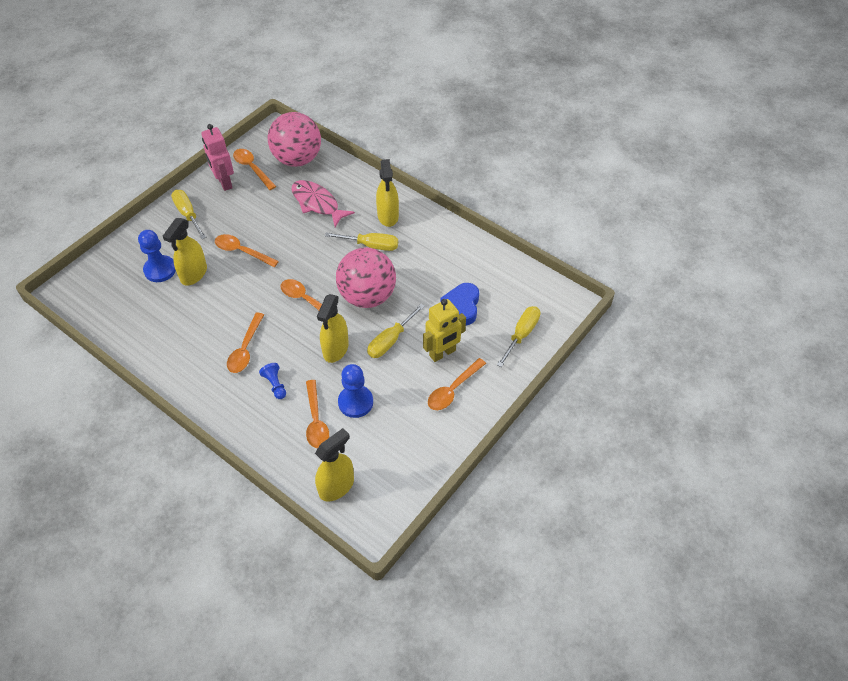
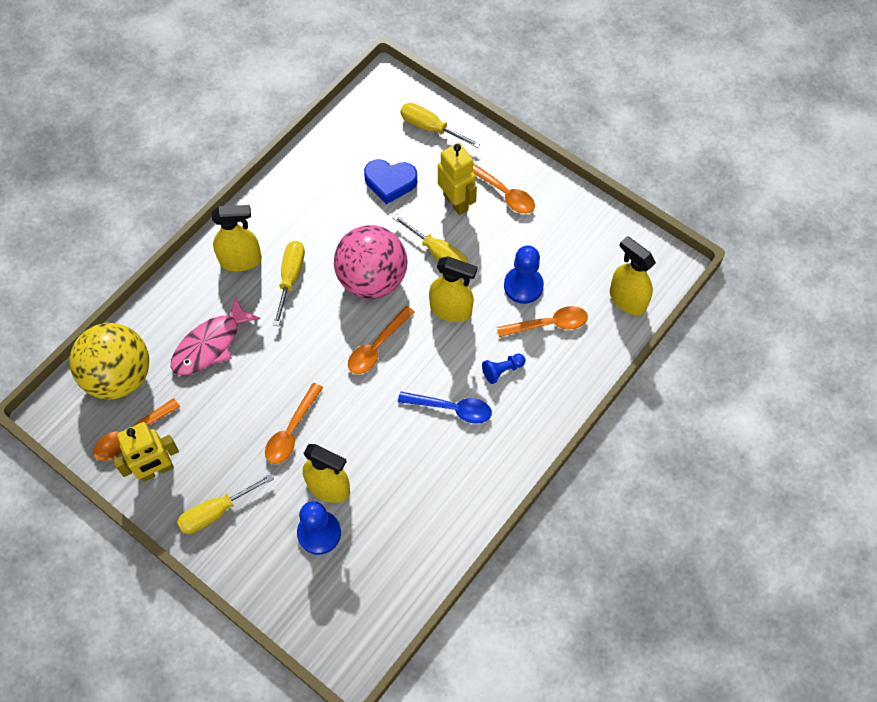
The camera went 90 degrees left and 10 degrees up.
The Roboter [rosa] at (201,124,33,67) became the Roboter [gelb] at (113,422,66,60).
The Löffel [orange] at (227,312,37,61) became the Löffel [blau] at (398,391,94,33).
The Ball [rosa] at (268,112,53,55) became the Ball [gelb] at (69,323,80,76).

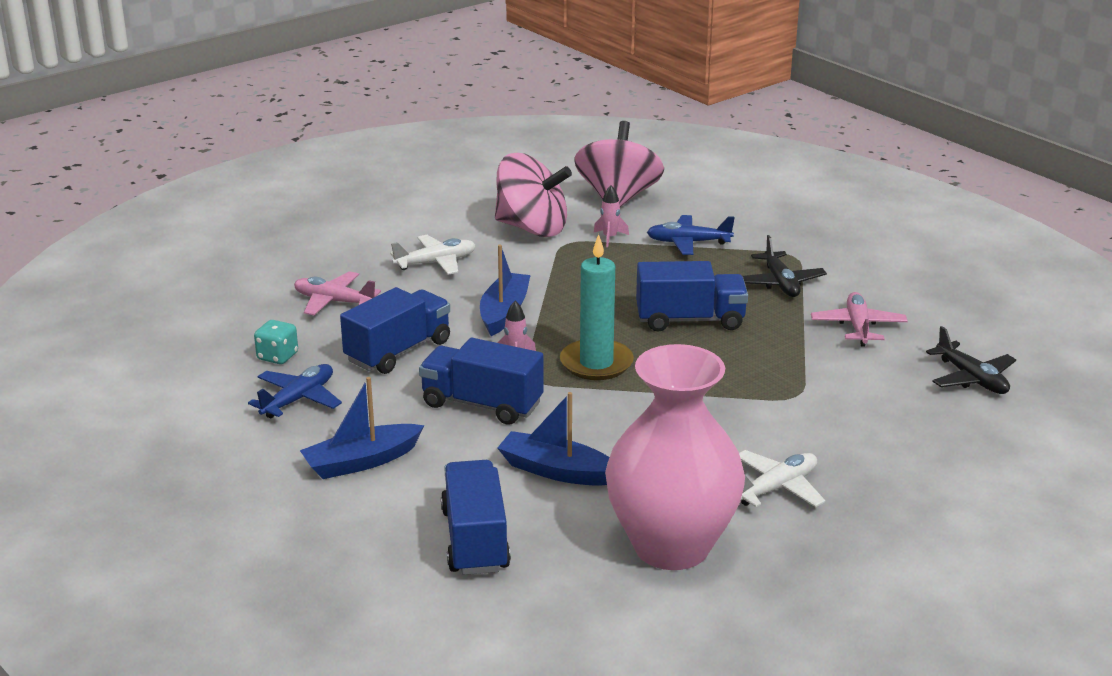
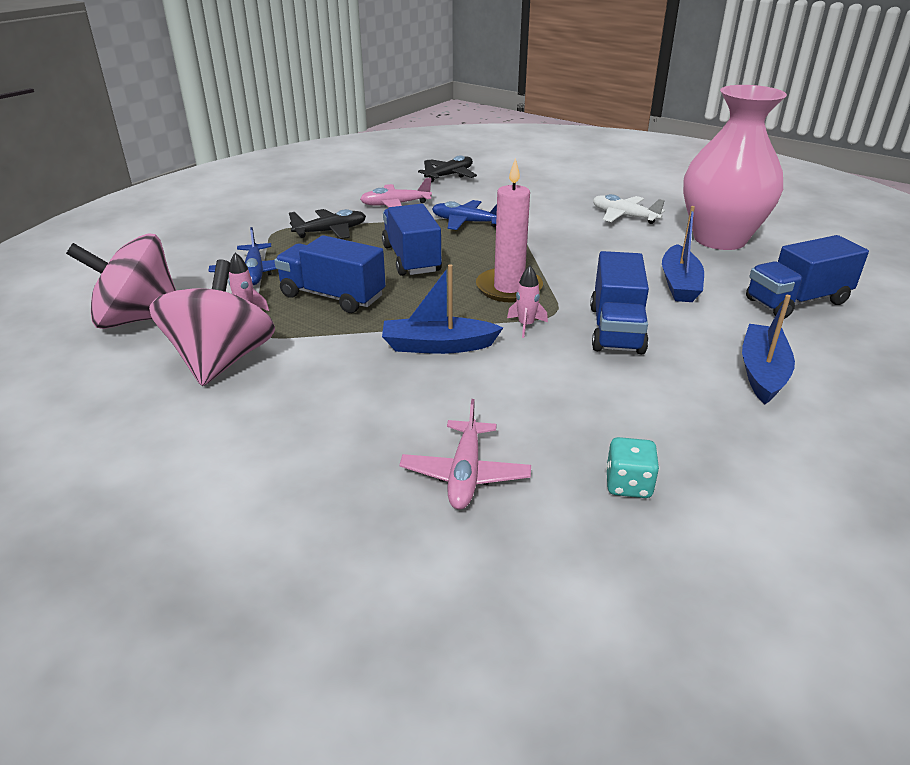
The camera went 105 degrees left and 5 degrees up.
The Flugzeug [weiß] at (390,235,86,40) disappeared.
The Flugzeug [blau] moved from (248,364,94,54) to (432,200,65,30).
The Lastwagen [blau] moved from (340,287,110,87) to (274,235,112,78).
The Kerze [türkis] at (560,234,74,146) became the Kerze [rosa] at (476,158,67,144).
The Boot [blau] at (300,377,125,102) turned 120 degrees counterclockwise.

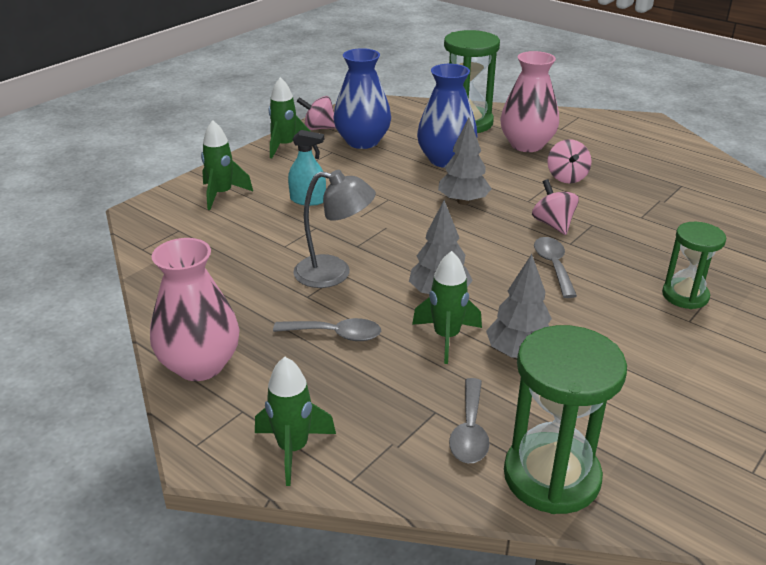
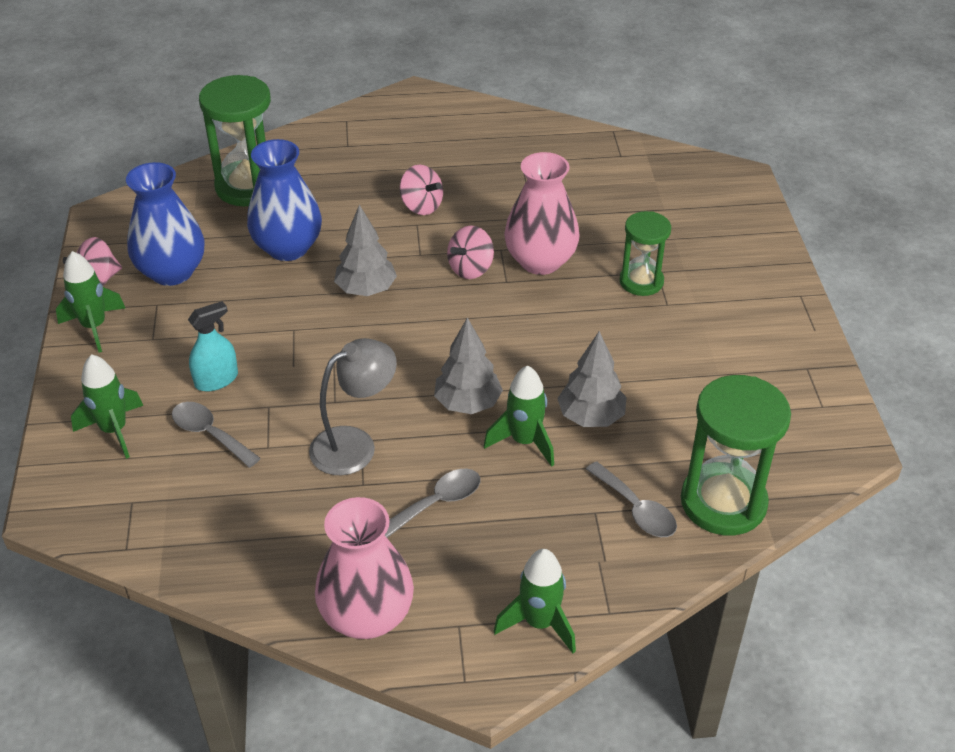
The camera went 45 degrees left and 10 degrees up.
The Vase [rosa] moved from (500,51,59,101) to (504,152,76,123).
The Löffel [grau] moved from (534,237,43,61) to (172,402,89,66).
The Kreisel [rosa] at (532,179,47,56) turned 75 degrees counterclockwise.

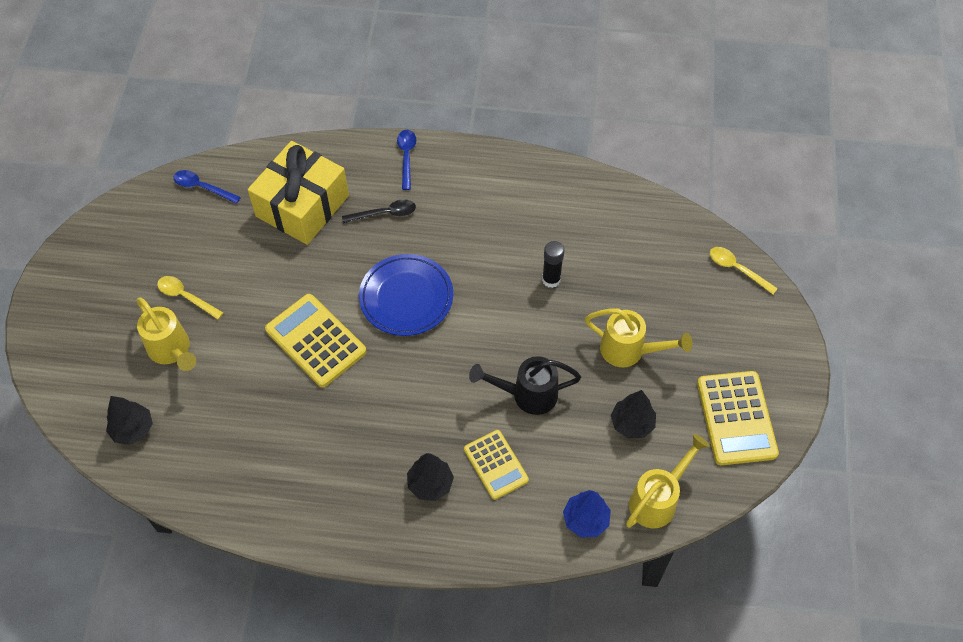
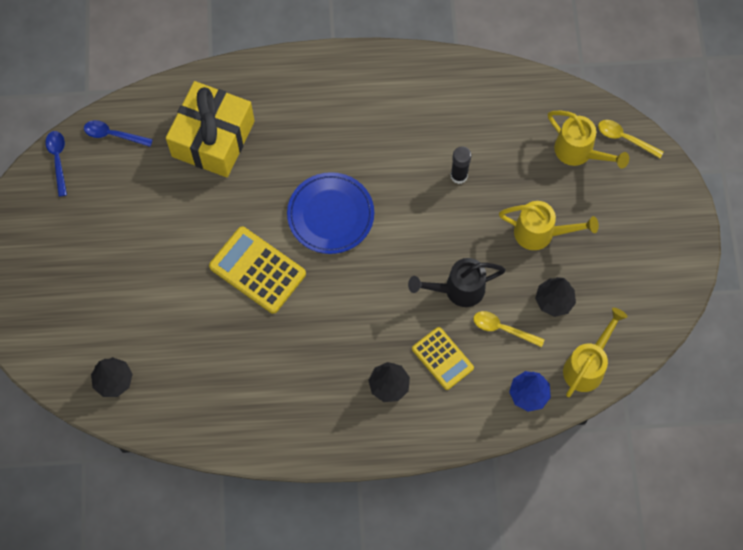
The camera went 10 degrees left and 10 degrees up.
The Löffel [schwarz] at (342,199,74,24) disappeared.
The Taschenrechner [gelb] at (697,371,82,94) disappeared.
The Gießkanne [gelb] moved from (136,298,60,73) to (548,111,81,58).
The Löffel [gelb] moved from (157,276,66,44) to (473,311,72,36).
The Löffel [blau] moved from (397,130,19,60) to (46,131,21,66).

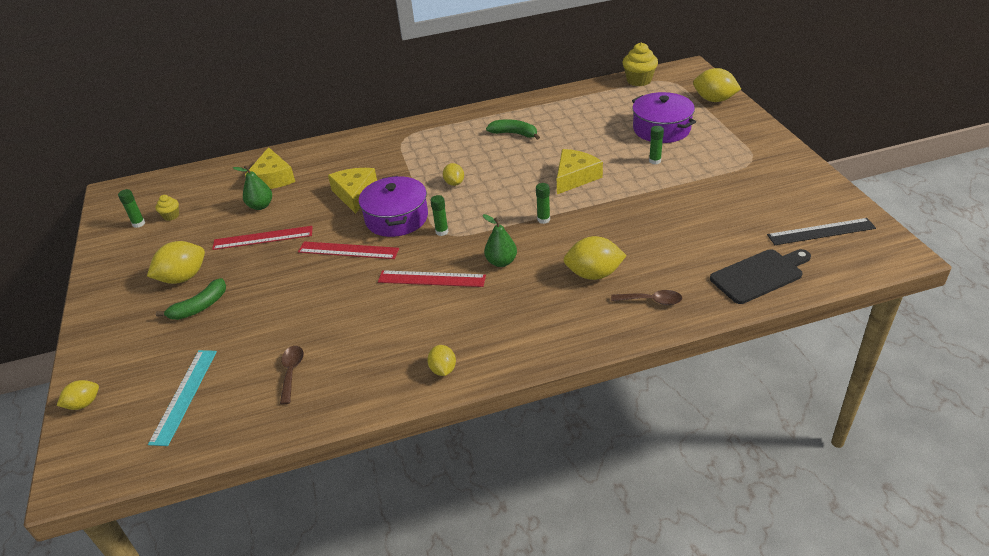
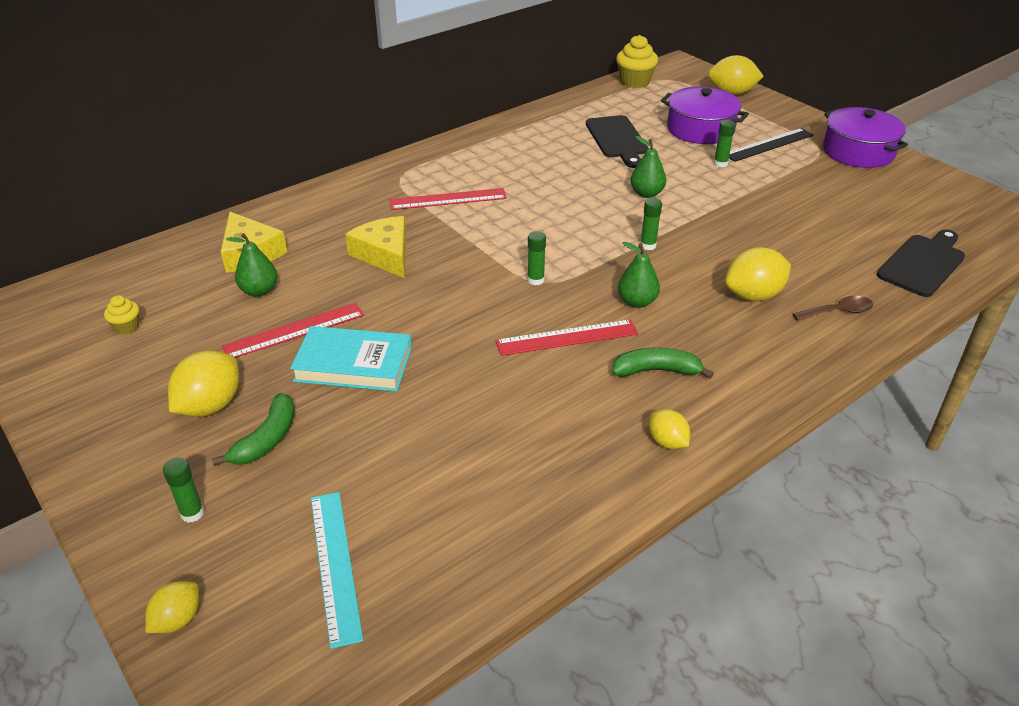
The camera went 25 degrees left and 0 degrees up.
The Löffel [braun] at (280,346,24,59) disappeared.
The Zitrone [gelb] at (443,163,21,23) disappeared.
The Buch [türkis] at (290,326,122,66) appeared.
The Schneidebrett [schwarz] at (586,115,62,53) appeared.
The Klebestift [grün] moved from (118,189,27,39) to (163,458,41,65).
The Lineal [rot] moved from (298,241,101,18) to (389,188,118,22).
The Kochtopf [lila] moved from (359,176,69,61) to (823,107,85,61).
The Banane [grün] moved from (486,119,54,21) to (612,347,102,32).
The Lineal [schwarz] moved from (767,218,109,27) to (729,128,85,34).
The Käse [gelb] at (557,149,46,45) was replaced by the Birne [grün] at (631,136,35,62).

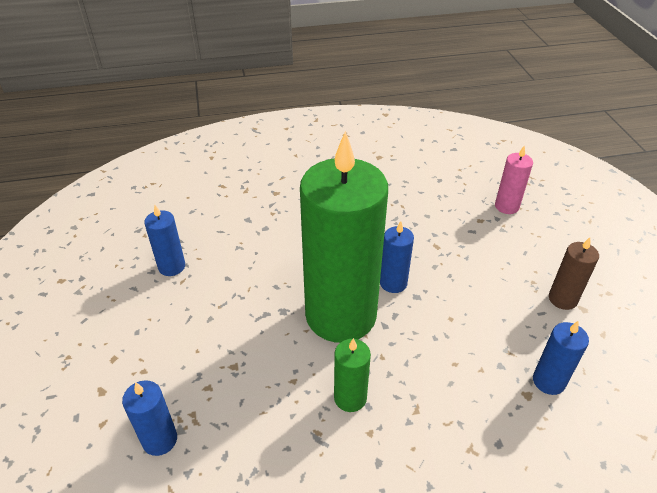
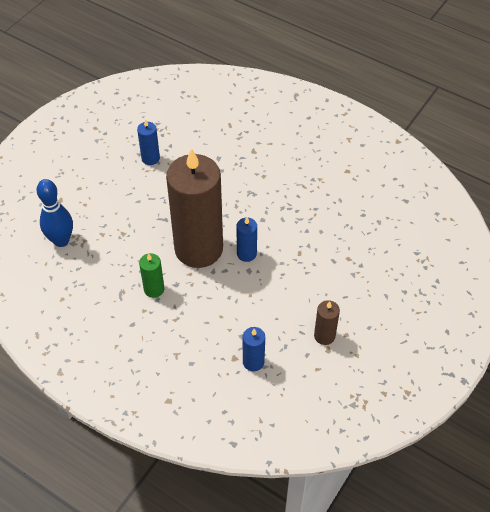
The camera went 45 degrees right and 10 degrees up.
The Kerze [rosa] at (495,146,38,68) disappeared.
The Kerze [blau] at (122,380,55,76) was replaced by the Bowlingkegel [blau] at (37,179,36,68).
The Kerze [grün] at (300,131,88,212) became the Kerze [braun] at (166,148,57,120).

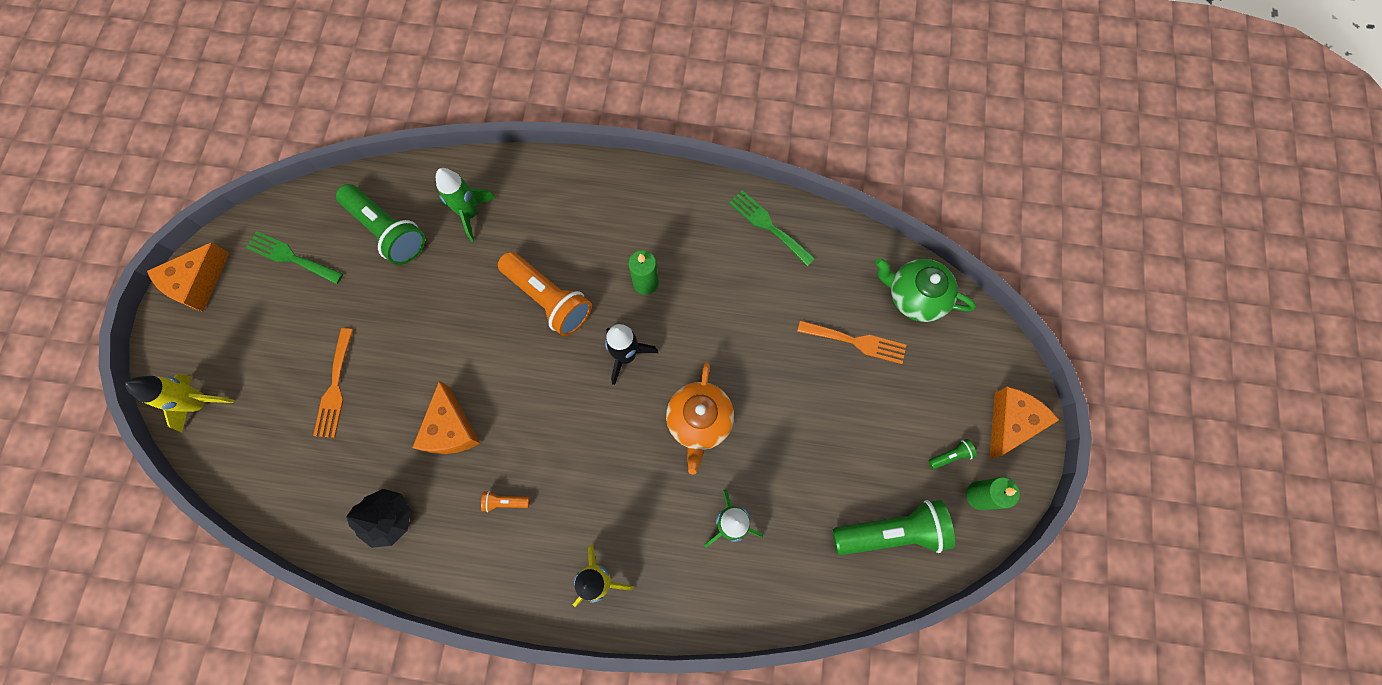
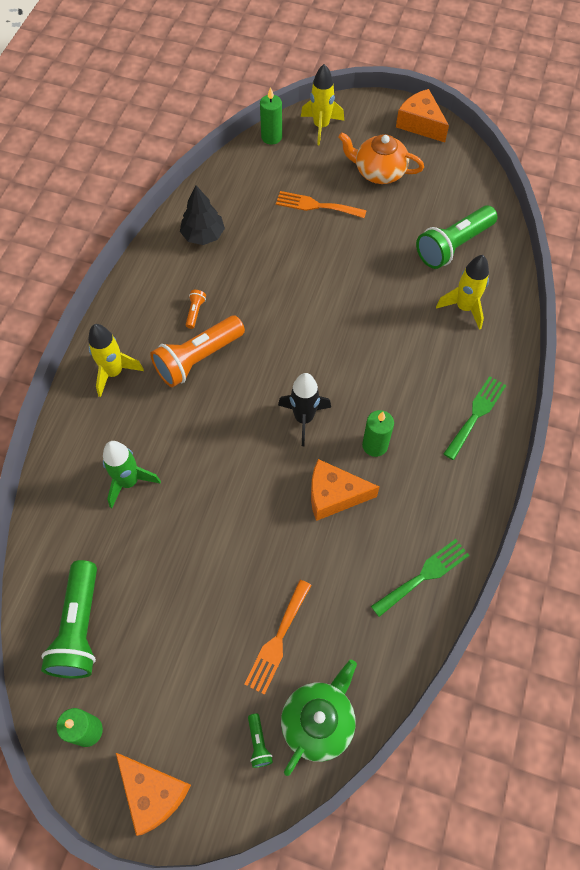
The camera went 100 degrees right and 10 degrees down.
The Kerze [grün] at (260,87,22,58) appeared.
The Gabel [grün] moved from (246,231,97,53) to (443,376,64,84).
The Käse [orange] moved from (412,381,68,73) to (311,459,69,62).
The Taschenlampe [orange] moved from (498,252,94,84) to (150,316,95,71).
The Teekanne [orange] moved from (666,363,68,112) to (338,132,86,52).
The Taschenlampe [grün] moved from (928,439,49,31) to (248,713,25,55).
The Rakete [grün] at (436,168,60,74) became the Rakete [gelb] at (436,255,53,75).

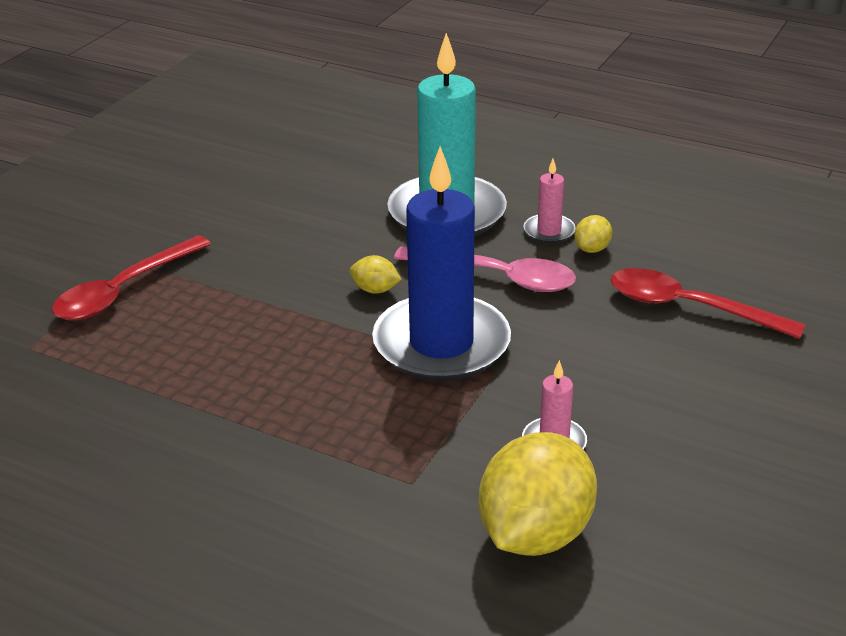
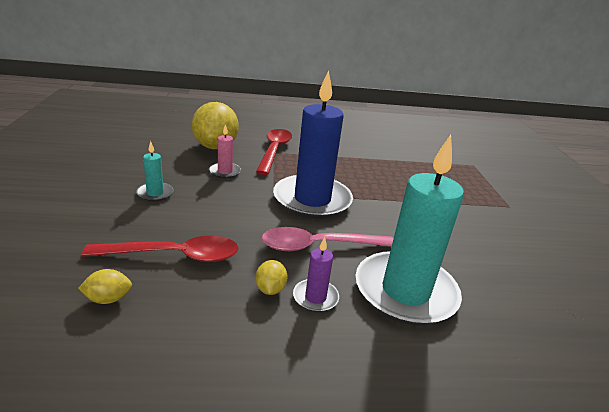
The camera went 145 degrees right and 5 degrees down.
The Kerze [türkis] at (136,141,38,61) appeared.
The Löffel [rot] moved from (52,235,159,86) to (256,129,36,46).
The Zitrone [gelb] moved from (350,255,52,39) to (78,269,54,35).
The Kerze [rosa] at (523,159,53,85) became the Kerze [lila] at (293,237,46,75).

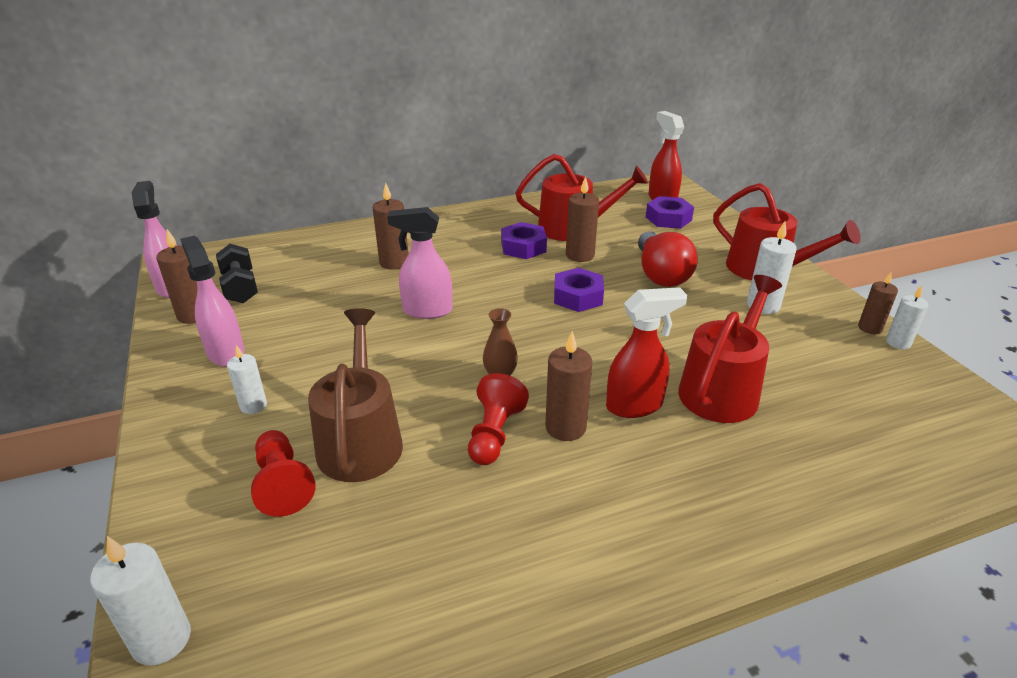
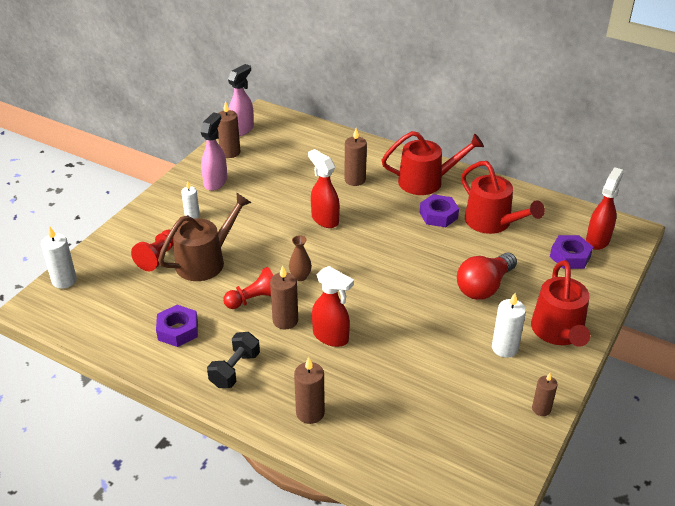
The camera went 50 degrees right and 5 degrees up.
The Kerze [weiß] at (886,285,42,64) disappeared.
The Hantel [schwarz] moved from (216,244,42,59) to (207,332,53,56).
The Sechskantmutter [lila] moved from (554,268,50,44) to (156,305,42,42).
The Kerze [braun] moved from (566,176,33,86) to (294,357,31,67).
The Gießkanne [rot] moved from (678,275,104,148) to (381,131,103,64).
The Sprühflasche [rosa] at (387,207,65,112) became the Sprühflasche [rot] at (308,149,32,79).

